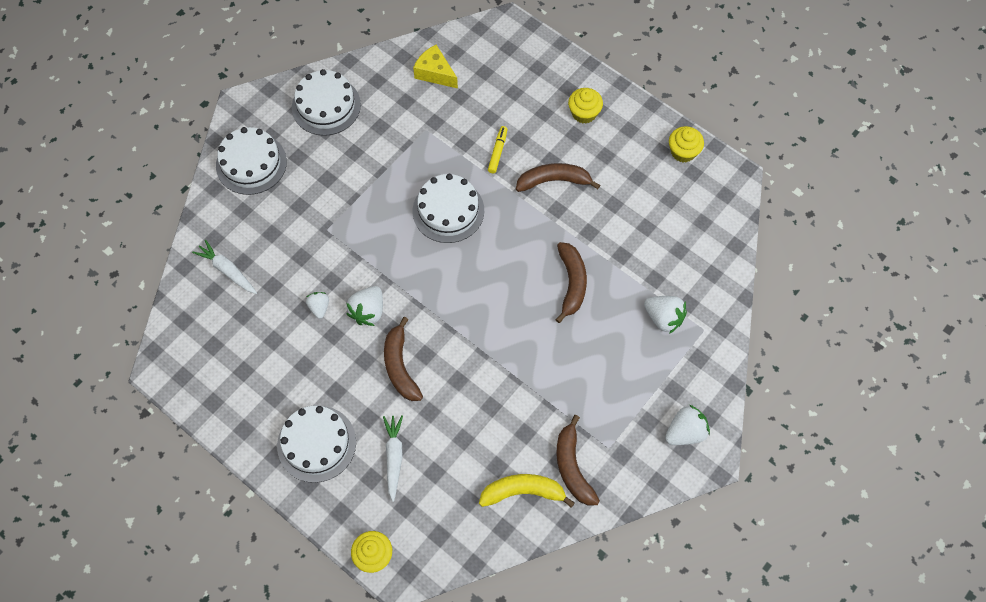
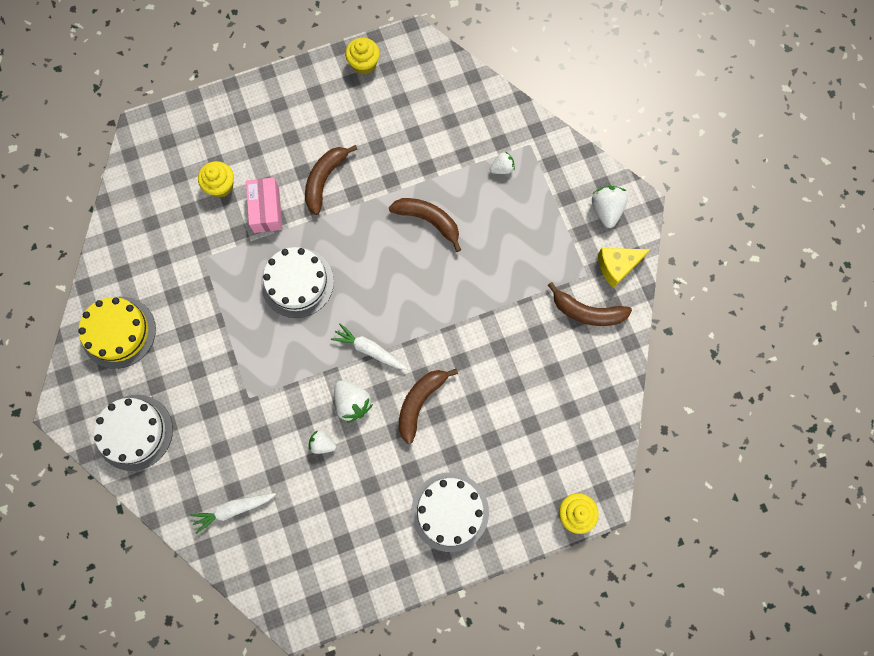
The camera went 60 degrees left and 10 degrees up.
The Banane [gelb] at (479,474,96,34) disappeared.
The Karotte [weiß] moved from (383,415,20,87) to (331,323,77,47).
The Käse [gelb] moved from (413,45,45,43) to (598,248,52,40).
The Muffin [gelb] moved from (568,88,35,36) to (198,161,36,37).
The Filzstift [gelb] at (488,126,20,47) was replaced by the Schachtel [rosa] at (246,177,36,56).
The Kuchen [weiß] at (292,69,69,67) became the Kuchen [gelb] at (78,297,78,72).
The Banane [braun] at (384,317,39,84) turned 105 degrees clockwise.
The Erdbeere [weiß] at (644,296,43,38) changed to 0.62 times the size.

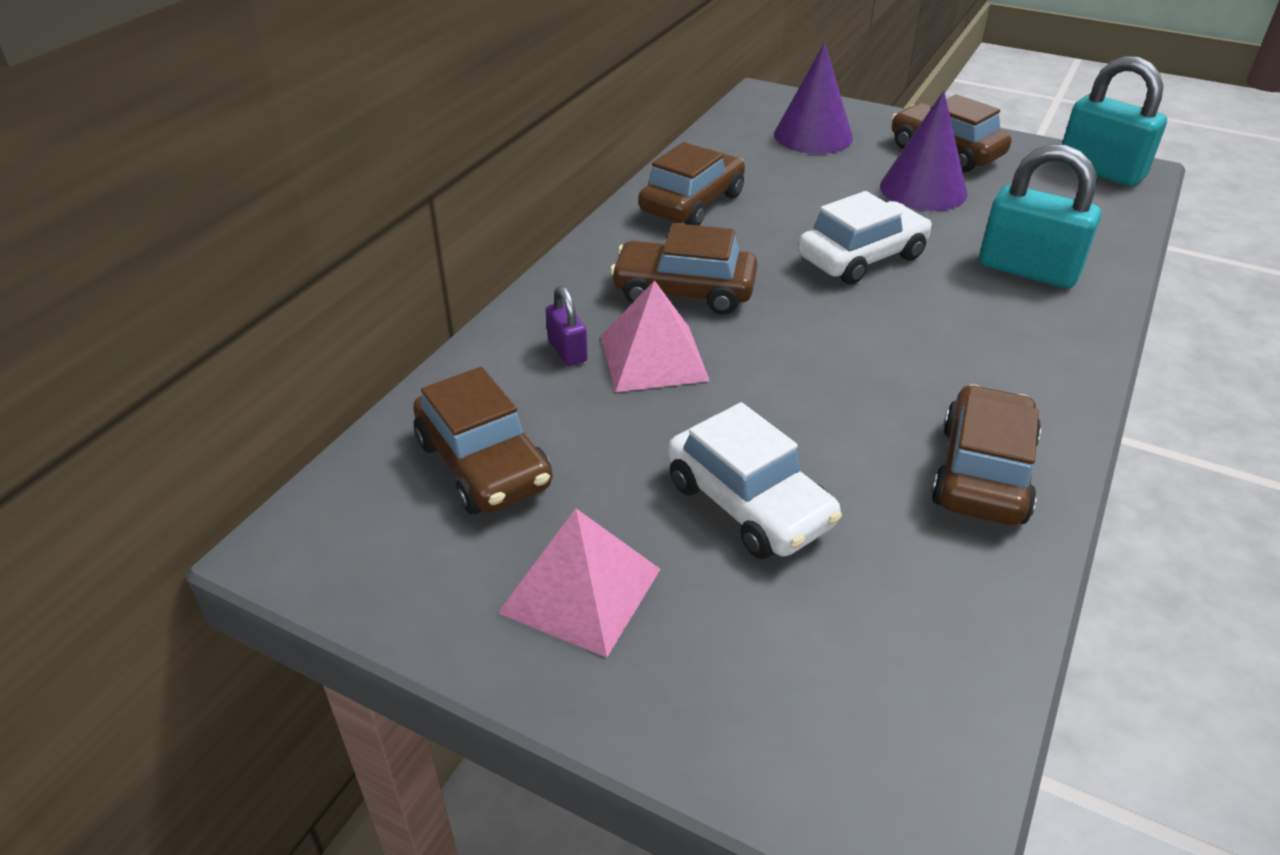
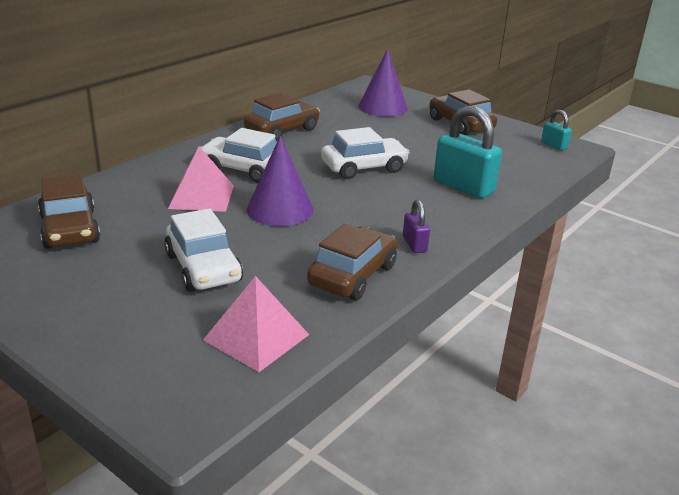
The camera went 10 degrees right and 10 degrees down.
The Pyramide [rosa] moved from (498,509,163,148) to (203,276,106,96).
The Vorhängeschloss [lila] moved from (546,286,42,80) to (403,200,27,53).
The Kegel [lila] moved from (880,91,87,120) to (246,136,68,90).
The Auto [braun] at (610,223,148,92) became the Auto [weiß] at (200,128,77,55).
The Vorhängeschloss [türkis] at (1060,56,107,130) changed to 0.50 times the size.

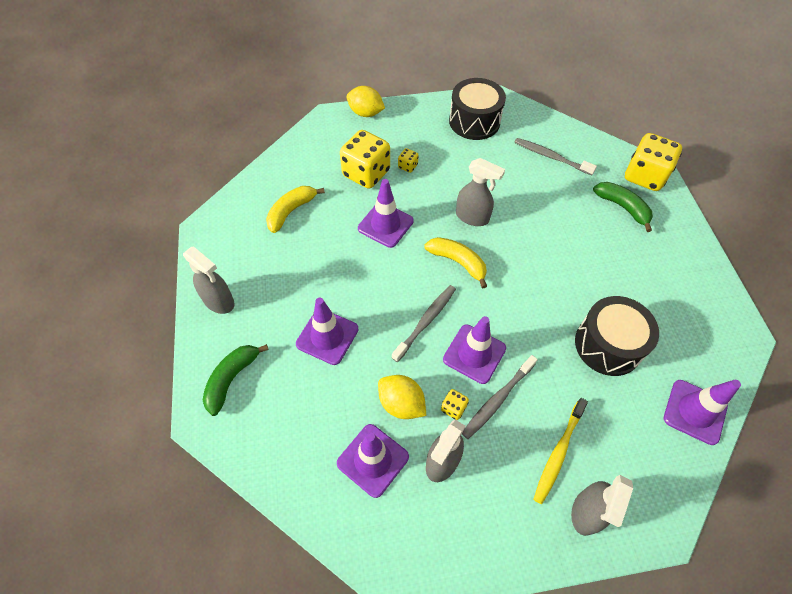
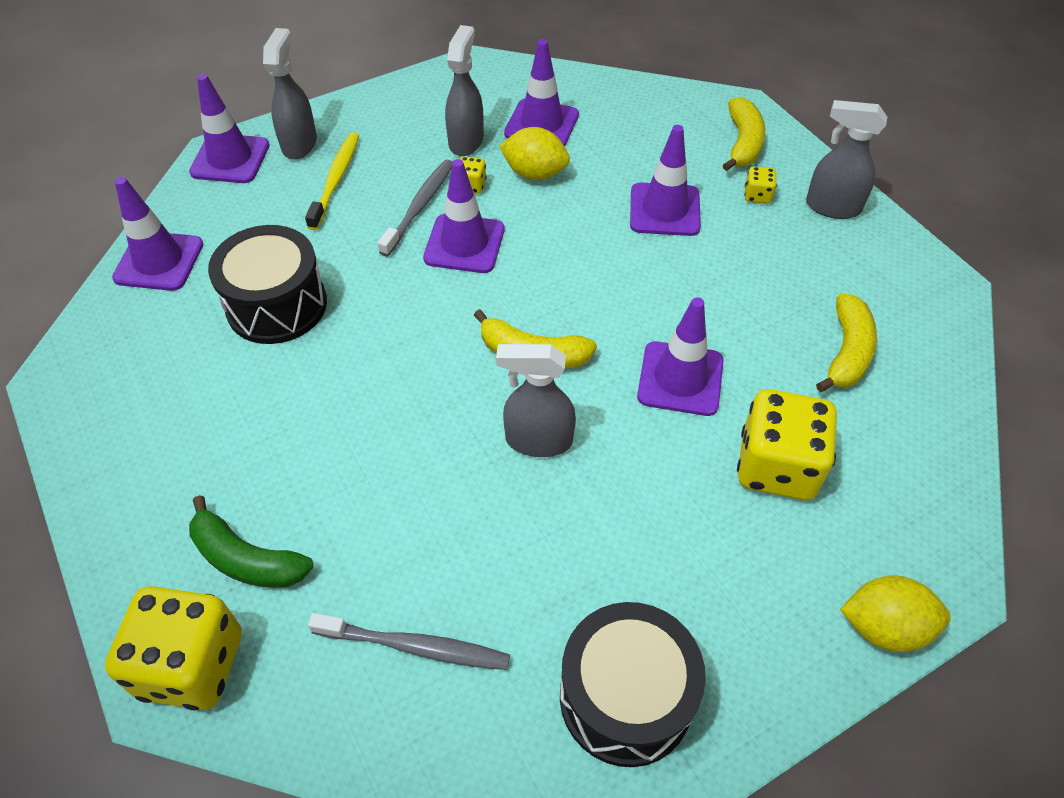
The camera went 160 degrees right and 5 degrees down.
The Zahnbürste [grau] at (391,285,65,77) disappeared.
The Leitkegel [lila] at (189,74,81,109) appeared.
The Spielwürfel [gelb] moved from (398,148,21,25) to (744,166,33,38).
The Banane [grün] at (203,344,66,72) became the Banane [gelb] at (723,97,42,74).

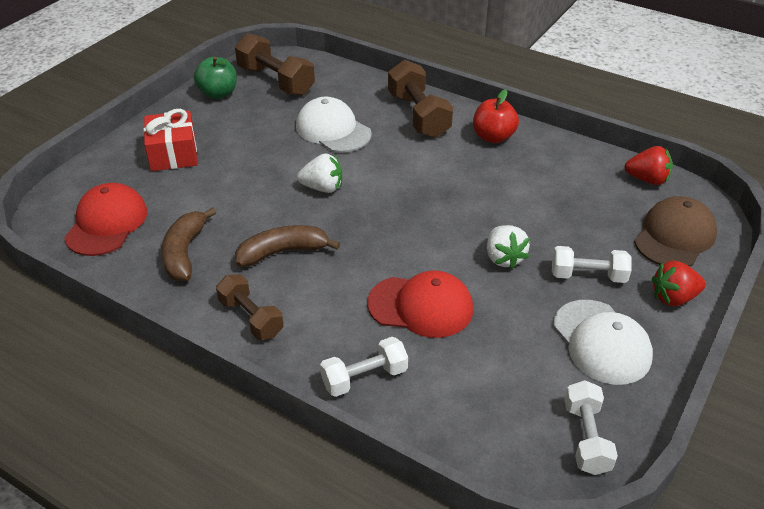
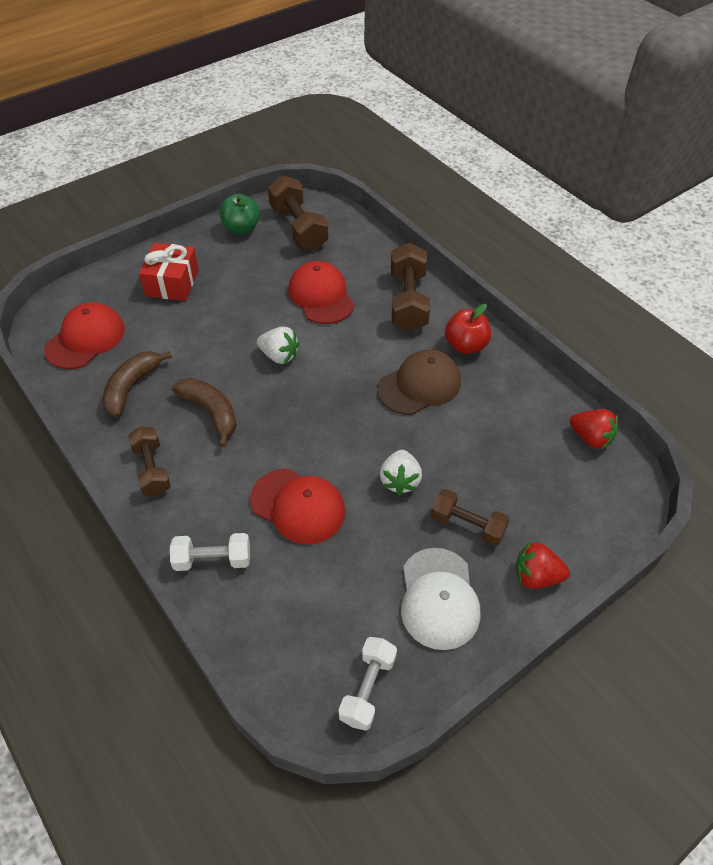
The camera went 20 degrees right and 10 degrees up.
The Kappe [braun] moved from (634,196,83,71) to (377,349,84,66).
The Kappe [weiß] at (296,97,76,56) became the Kappe [rot] at (288,261,66,63).
The Hantel [weiß] at (552,246,80,37) became the Hantel [braun] at (431,489,79,57).
The Banane [braun] at (235,225,105,42) turned 45 degrees clockwise.

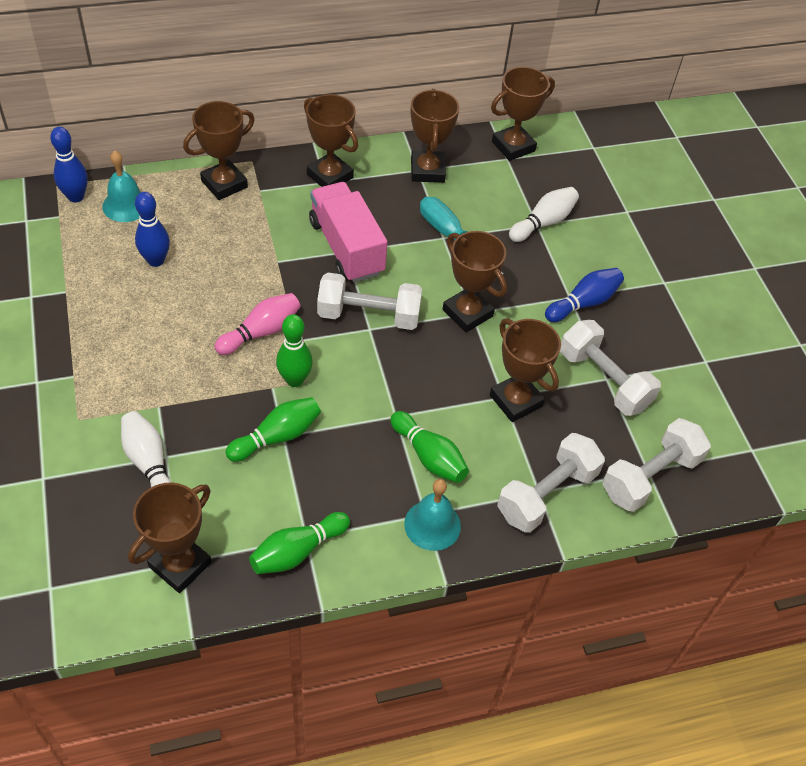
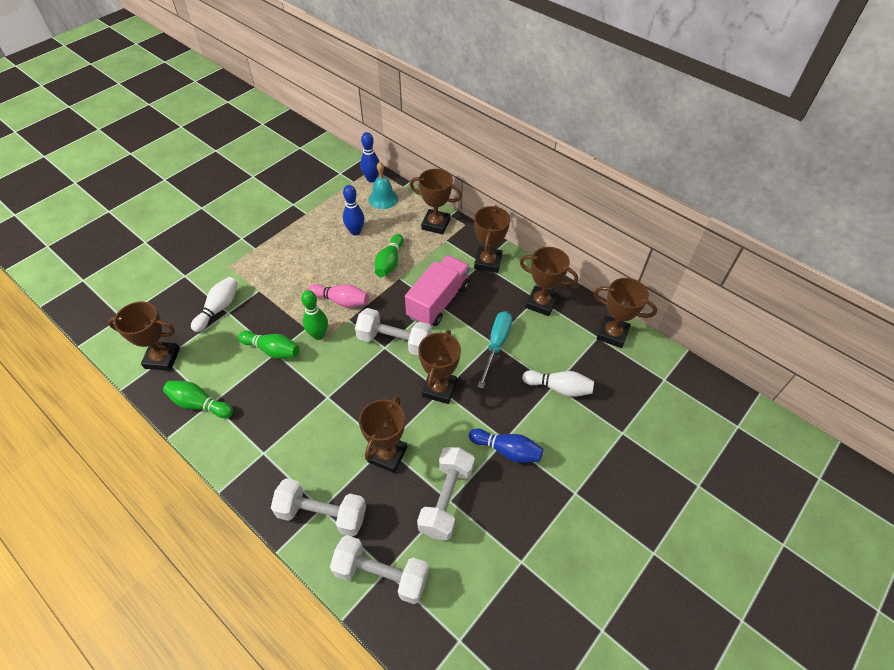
The camera went 60 degrees right and 0 degrees up.
The Glocke [türkis] at (404,479,57,72) disappeared.
The Bowlingkegel [grün] moved from (390,411,79,72) to (375,234,29,43).
The Hantel [weiß] at (317,273,105,57) turned 45 degrees counterclockwise.
The Pokal [braun] at (411,89,48,94) turned 60 degrees clockwise.

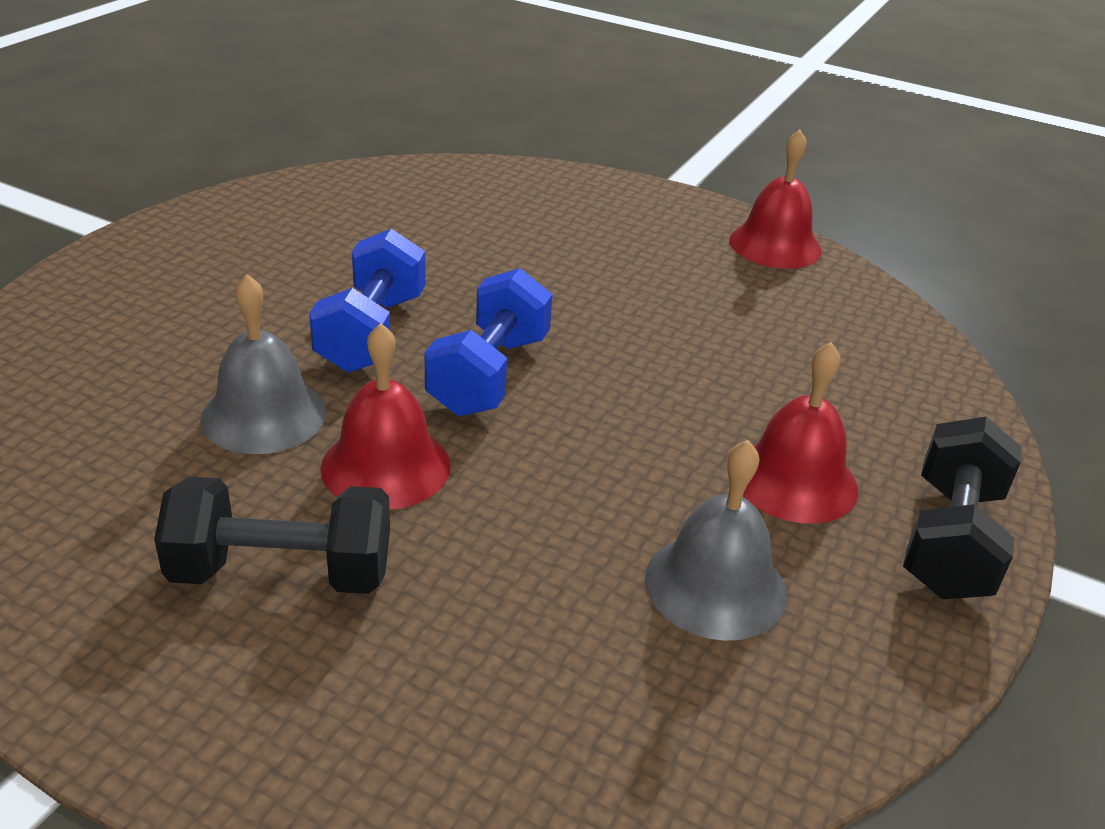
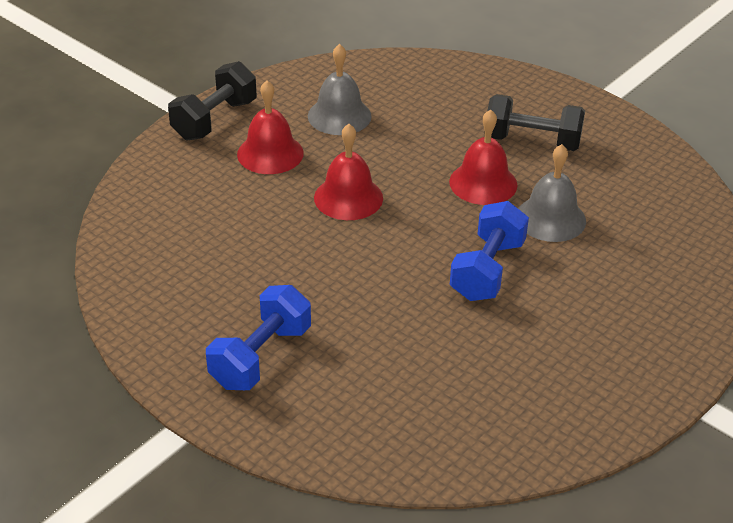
The camera went 165 degrees left and 5 degrees up.
The Hantel [blau] moved from (424,268,129,148) to (206,285,105,105).
The Glocke [rot] moved from (729,130,93,139) to (314,124,69,96).

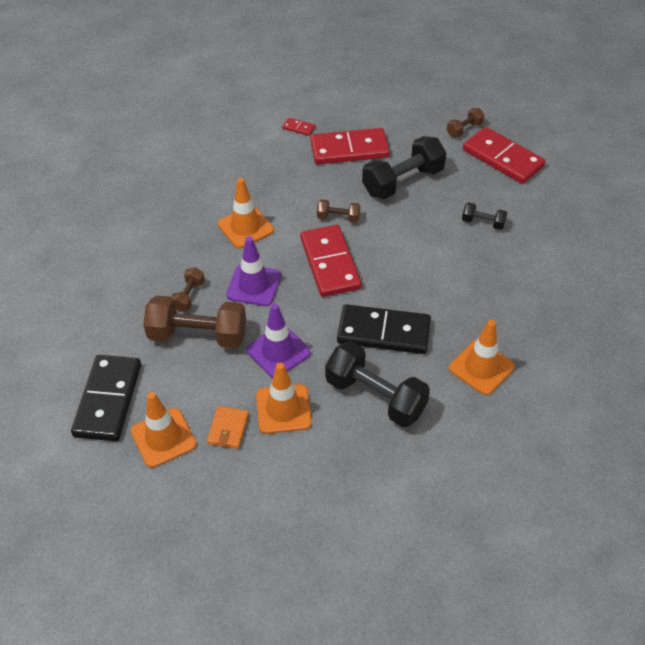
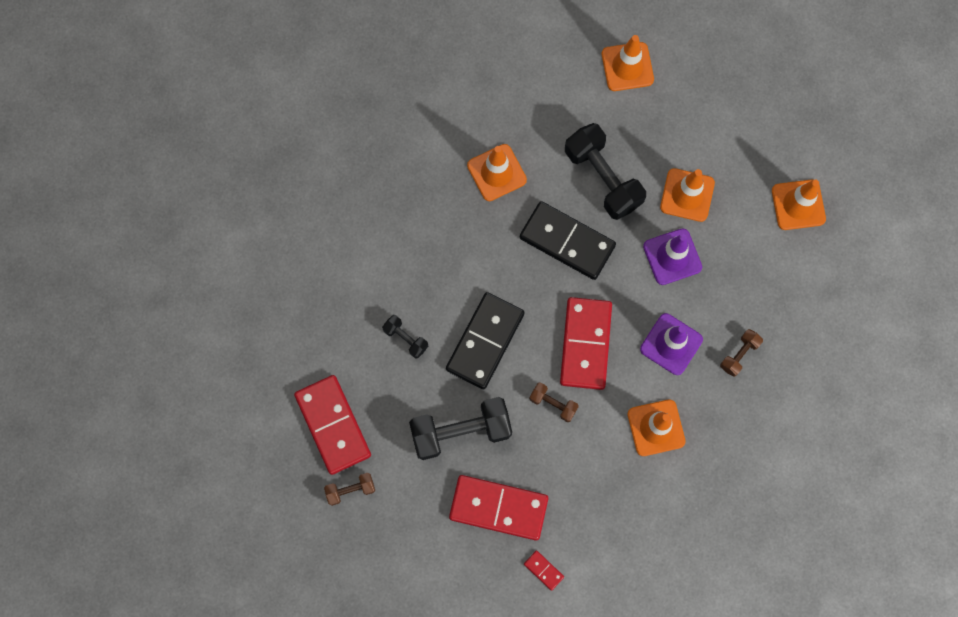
The camera went 160 degrees left and 25 degrees up.
The Hantel [braun] at (143,295,103,53) disappeared.
The Geldbörse [orange] at (207,406,42,43) disappeared.
The Leitkegel [orange] at (602,35,52,56) appeared.
The Dominostein [schwarz] moved from (71,355,70,86) to (446,292,79,97).

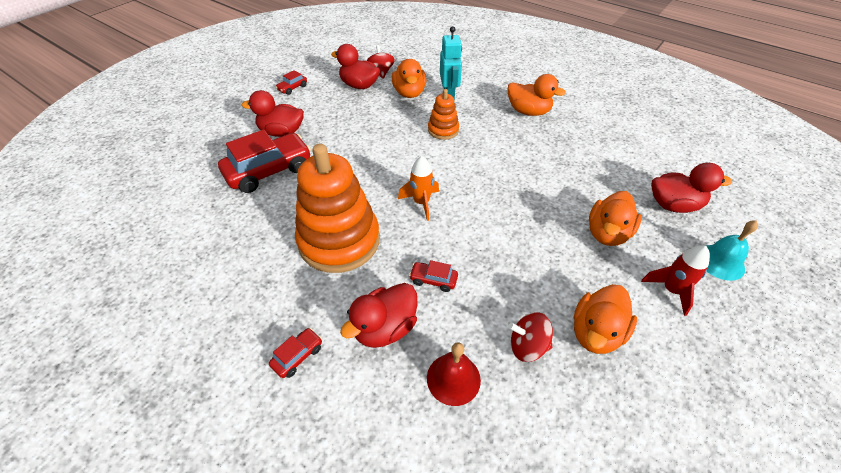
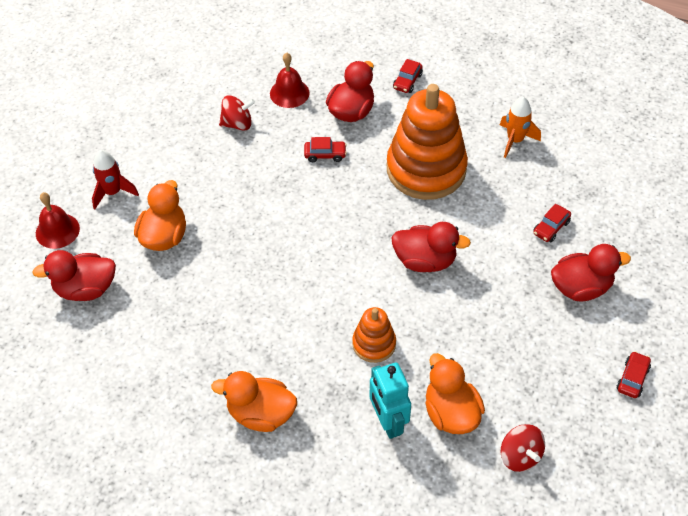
The camera went 165 degrees right and 5 degrees up.
The Ente [orange] at (574,284,63,70) disappeared.
The Ente [rot] moved from (331,44,49,45) to (391,222,80,50).
The Rakete [orange] moved from (398,156,41,65) to (500,97,41,61).
The Glocke [türkis] at (707,220,51,61) became the Glocke [rot] at (36,192,44,57).
The Auto [rot] at (218,130,93,63) changed to 0.44 times the size.

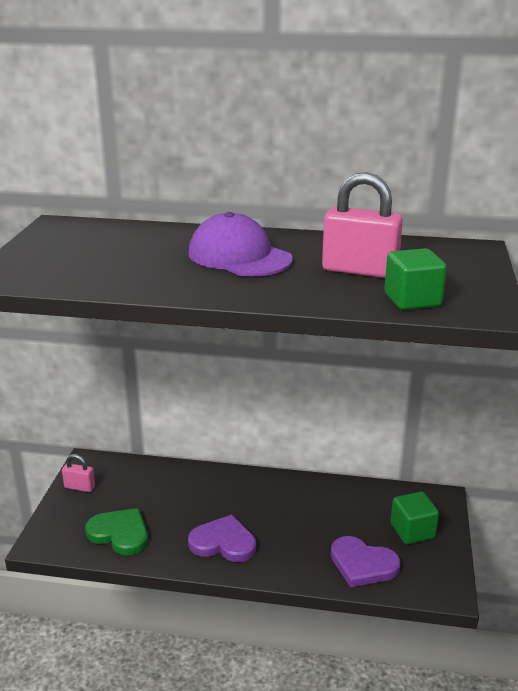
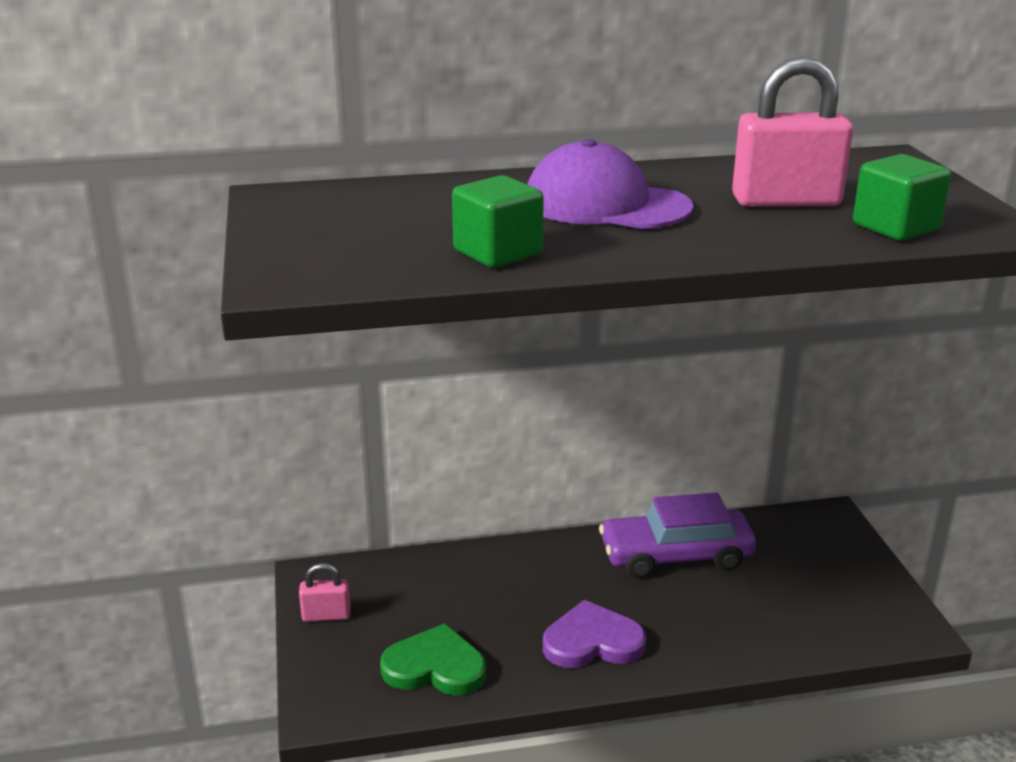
The camera went 20 degrees left and 0 degrees up.
The Herz [lila] at (331,536,70,51) disappeared.
The Auto [lila] at (599,492,157,86) appeared.
The Kubus [grün] moved from (391,491,48,53) to (452,175,92,93).

